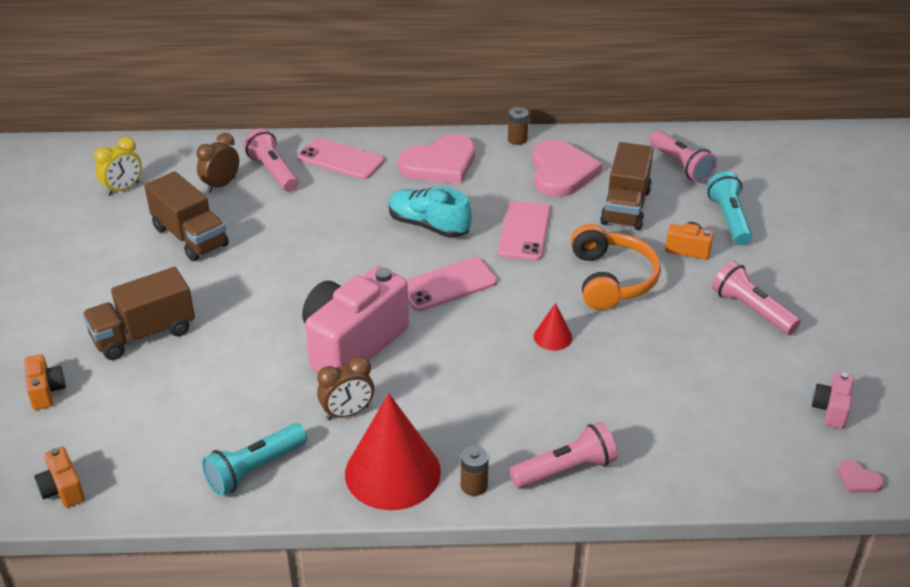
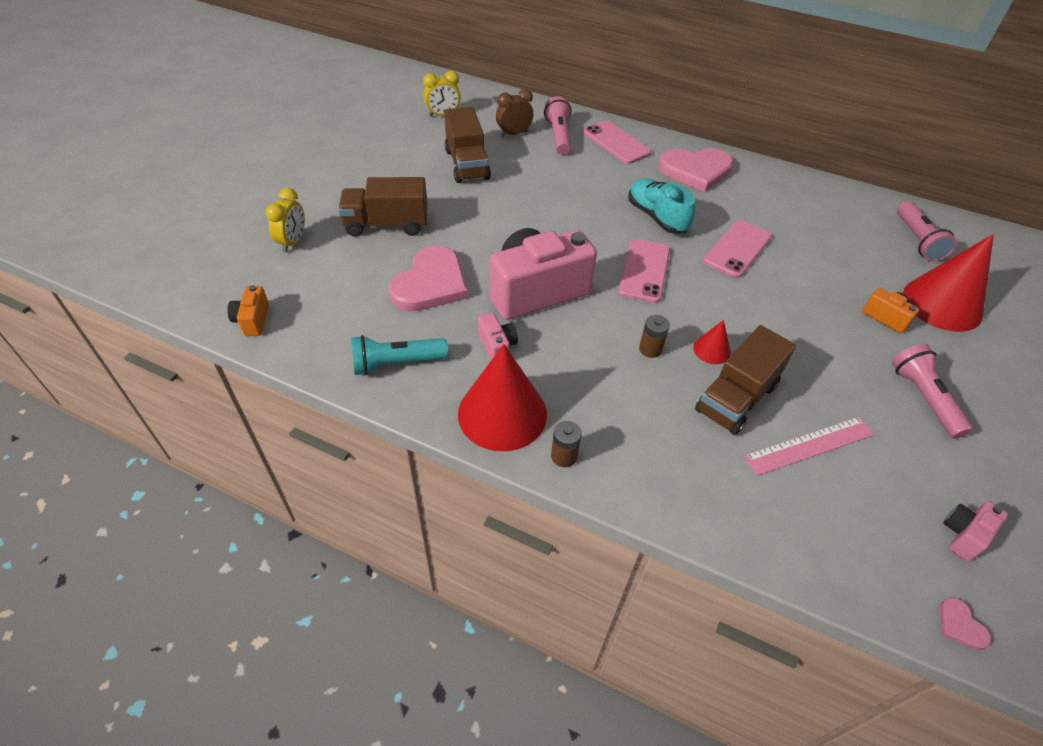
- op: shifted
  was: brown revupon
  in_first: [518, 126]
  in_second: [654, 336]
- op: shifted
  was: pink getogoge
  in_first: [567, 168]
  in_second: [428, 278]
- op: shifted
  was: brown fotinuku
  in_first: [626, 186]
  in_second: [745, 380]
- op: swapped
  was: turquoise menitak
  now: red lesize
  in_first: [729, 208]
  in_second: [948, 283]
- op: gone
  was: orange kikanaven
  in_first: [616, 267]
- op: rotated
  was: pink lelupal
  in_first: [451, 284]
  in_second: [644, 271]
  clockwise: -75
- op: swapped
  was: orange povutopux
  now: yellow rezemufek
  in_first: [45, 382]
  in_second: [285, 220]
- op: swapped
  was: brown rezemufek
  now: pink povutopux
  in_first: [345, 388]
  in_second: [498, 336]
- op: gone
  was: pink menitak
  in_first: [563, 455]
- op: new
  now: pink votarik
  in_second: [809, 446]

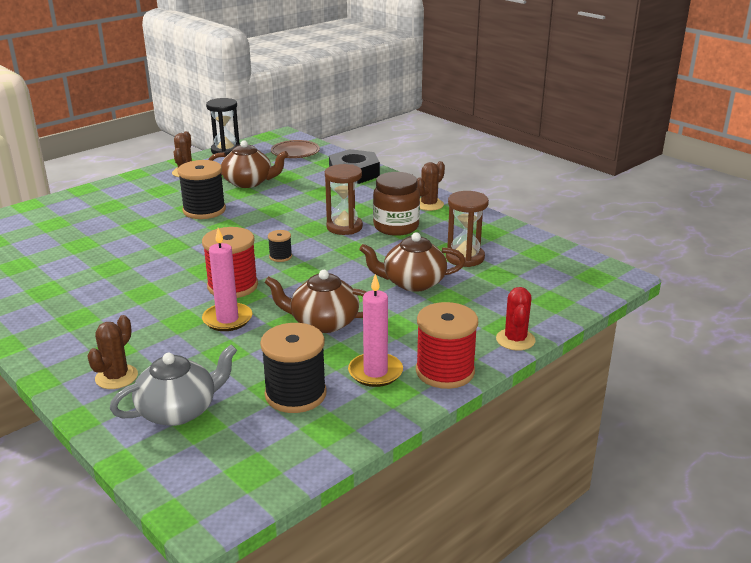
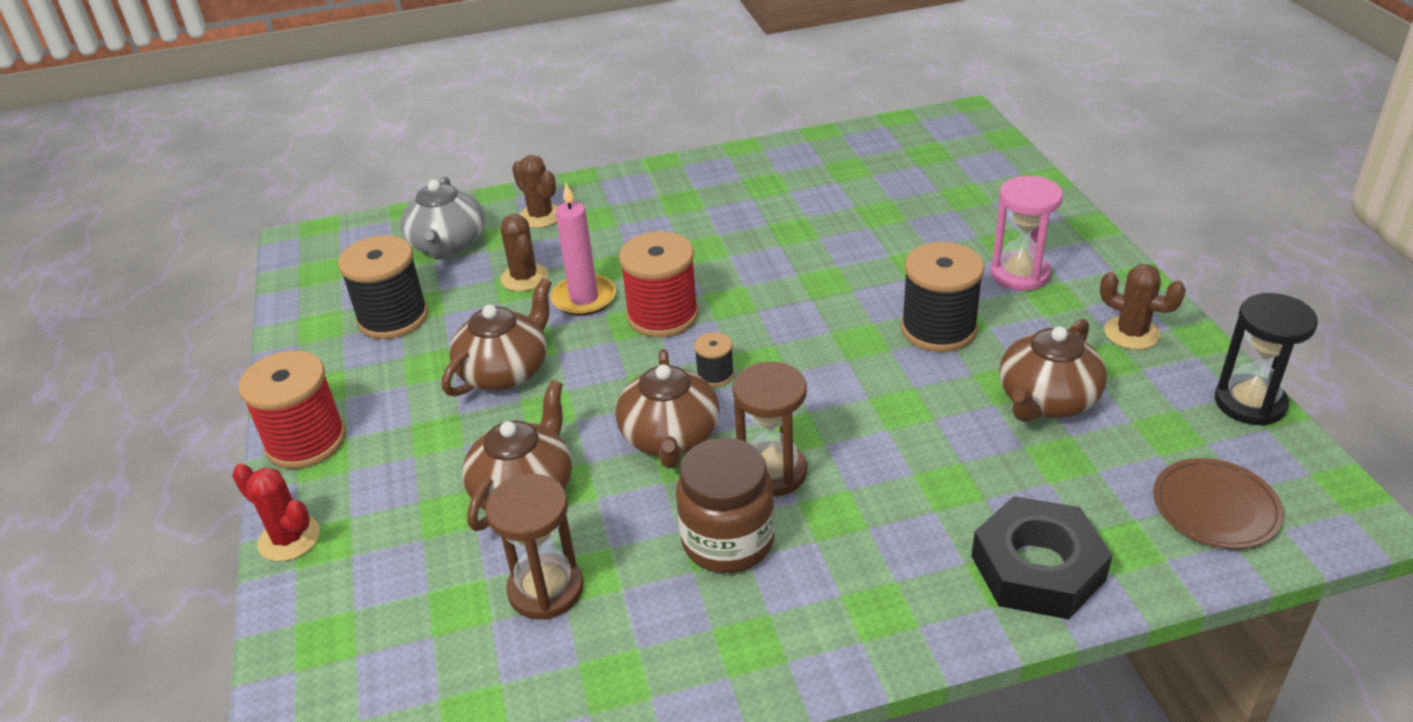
- op: shifted
  was: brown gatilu
  in_first: [431, 186]
  in_second: [524, 252]
- op: gone
  was: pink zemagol
  in_first: [375, 330]
- op: new
  now: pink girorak
  in_second: [1026, 233]
- op: new
  now: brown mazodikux
  in_second: [668, 408]

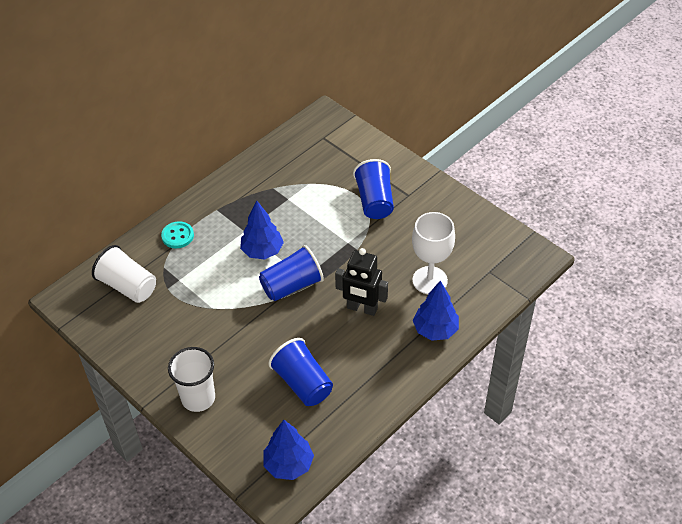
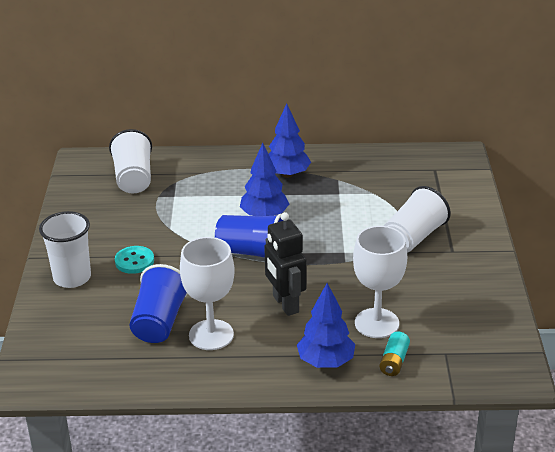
- op: repainted
  was: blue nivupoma
  now: white nivupoma
  in_first: [373, 189]
  in_second: [417, 219]
- op: shifted
  was: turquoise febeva
  in_first: [177, 234]
  in_second: [134, 260]
- op: shifted
  was: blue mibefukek
  in_first: [288, 450]
  in_second: [290, 140]
- op: new
  now: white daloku
  in_second: [207, 293]
- op: new
  now: turquoise revupon
  in_second: [394, 354]

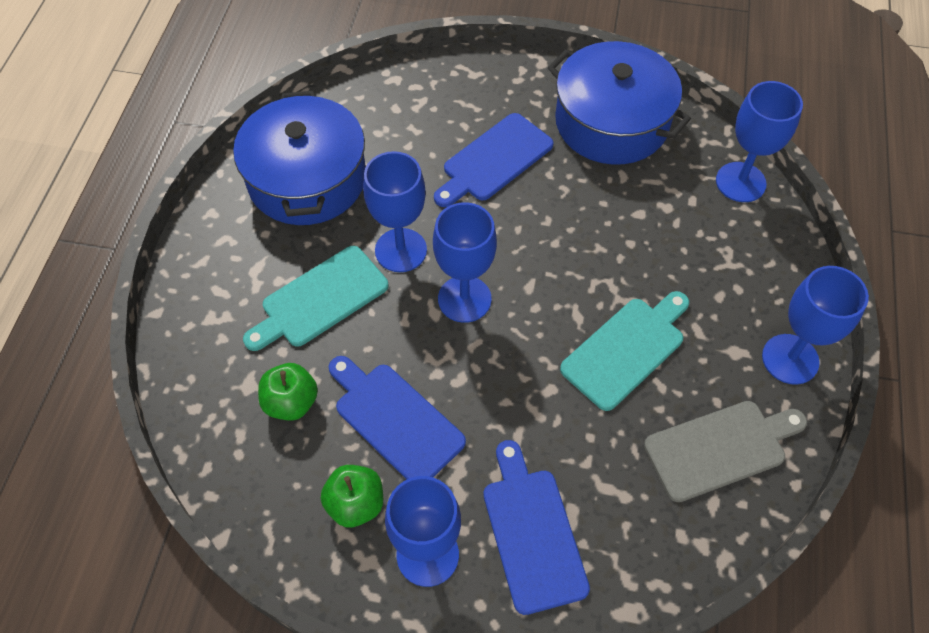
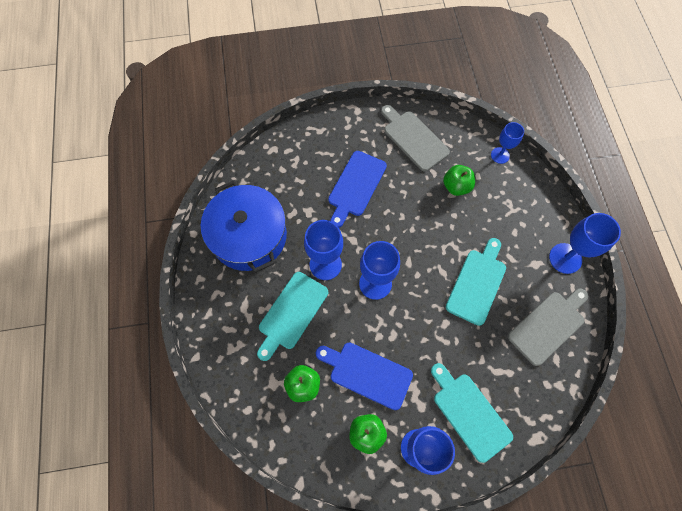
- op: swapped
  was: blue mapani
  now: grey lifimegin
  in_first: [619, 103]
  in_second: [415, 138]
- op: scaled
  was: blue daloku
  in_first: [759, 141]
  in_second: [507, 143]
  ratio: 0.63
- op: repainted
  was: blue lifimegin
  now: turquoise lifimegin
  in_first: [536, 527]
  in_second: [472, 413]
- op: new
  now: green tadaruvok
  in_second: [459, 180]

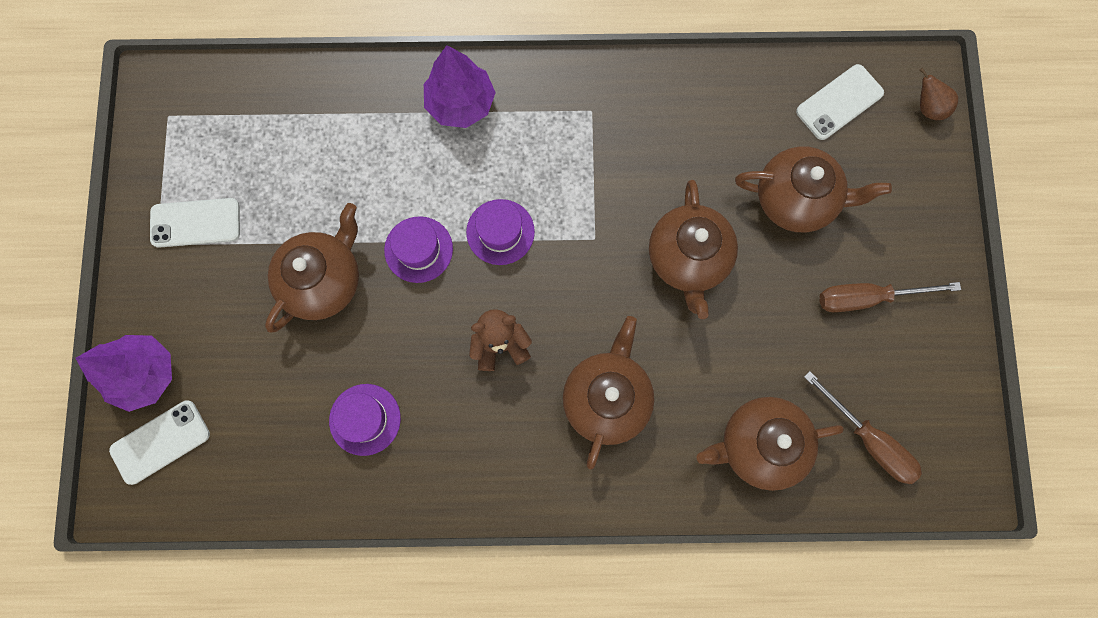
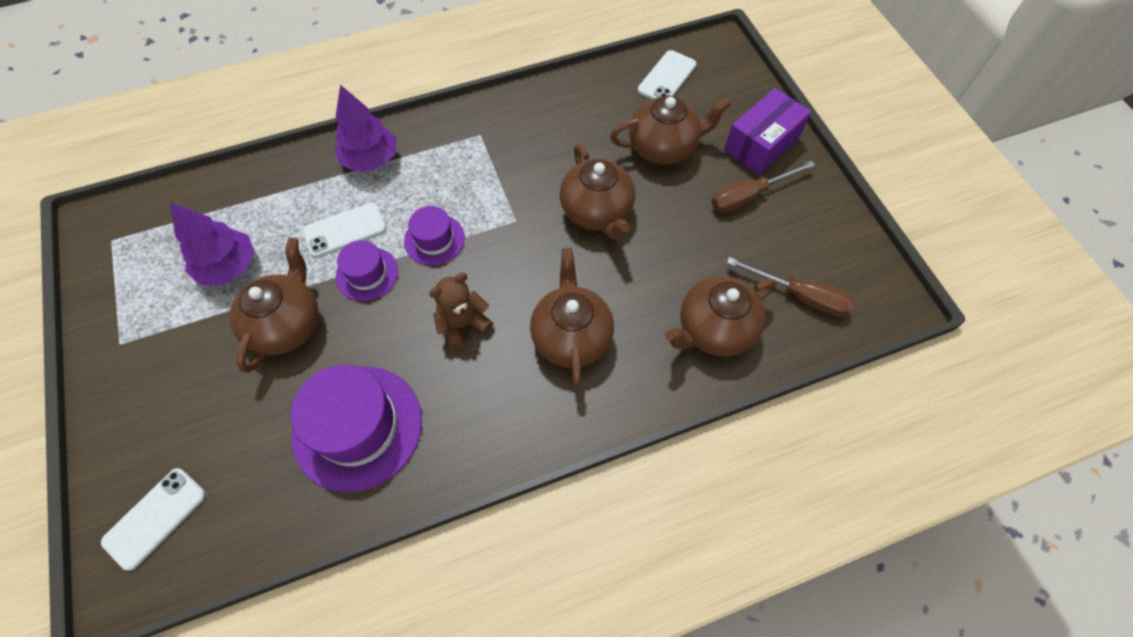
- op: gone
  was: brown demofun
  in_first: [938, 94]
- op: shifted
  was: white lelupal
  in_first: [195, 223]
  in_second: [344, 230]
- op: shifted
  was: purple mibefukek
  in_first: [124, 373]
  in_second: [212, 243]
- op: scaled
  was: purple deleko
  in_first: [365, 420]
  in_second: [356, 428]
  ratio: 1.85
- op: new
  now: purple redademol
  in_second: [767, 131]

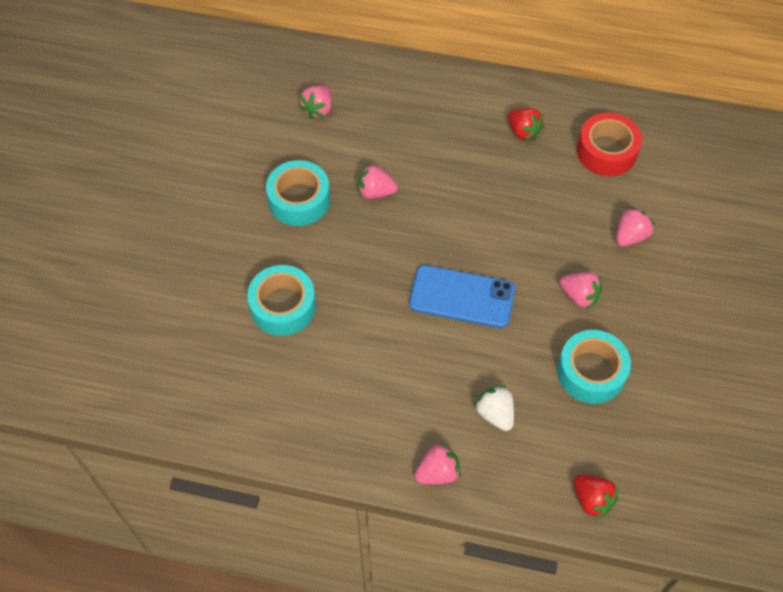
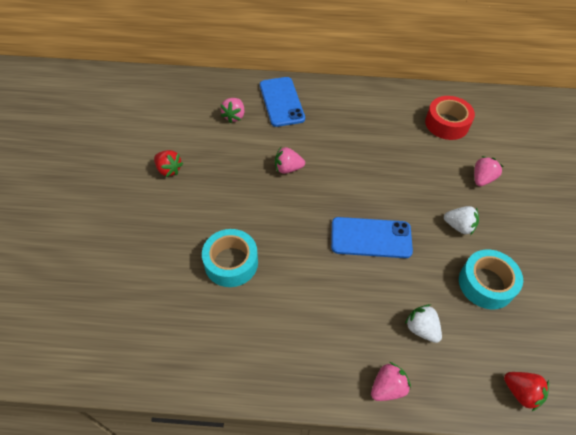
- op: shifted
  was: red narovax
  in_first: [526, 125]
  in_second: [168, 163]
- op: gone
  was: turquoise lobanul
  in_first: [298, 193]
- op: repainted
  was: pink narovax
  now: white narovax
  in_first: [580, 290]
  in_second: [461, 220]
- op: new
  now: blue lelupal
  in_second: [282, 102]

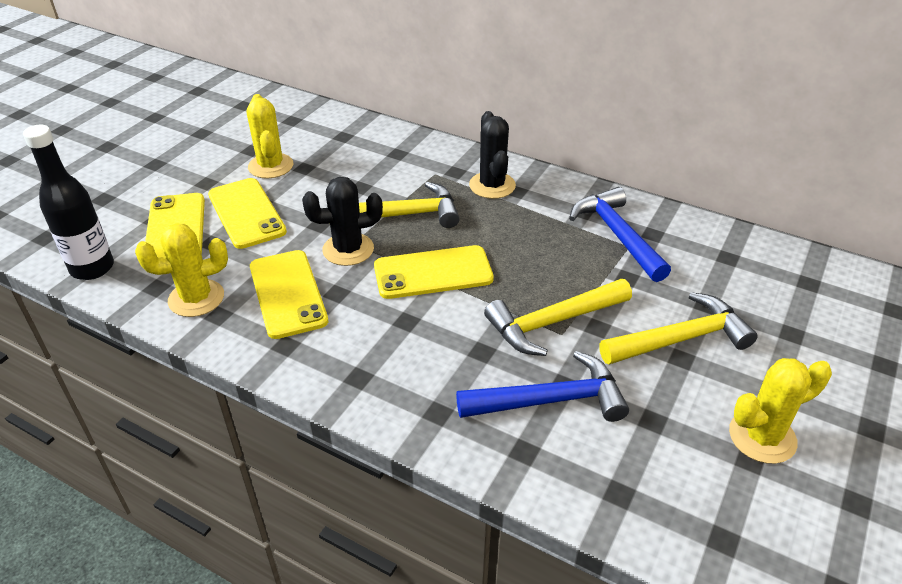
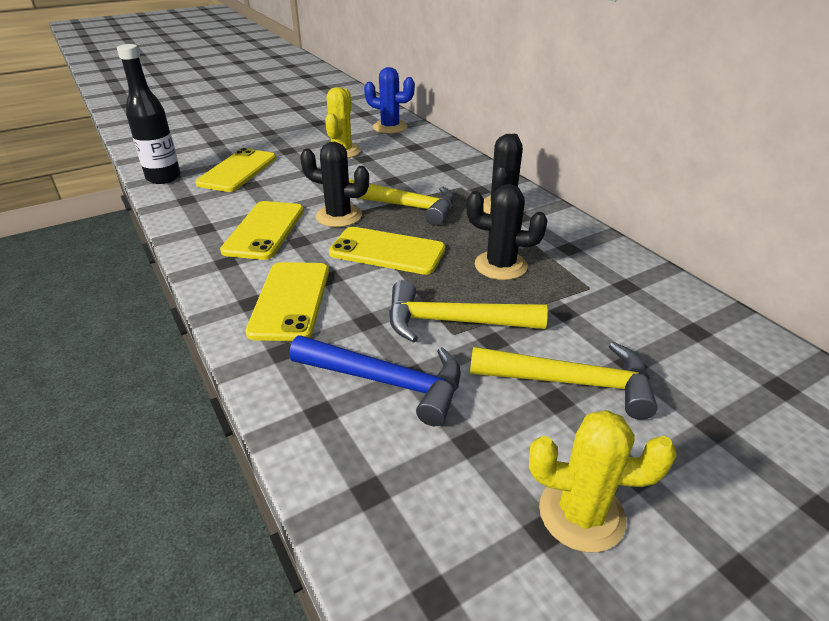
- op: shifted
  was: yellow lelupal
  in_first: [247, 213]
  in_second: [287, 301]
- op: gone
  was: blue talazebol
  in_first: [620, 234]
- op: gone
  was: yellow gatilu
  in_first: [181, 270]
- op: new
  now: blue gatilu
  in_second: [389, 100]
- op: new
  now: black gatilu
  in_second: [507, 232]

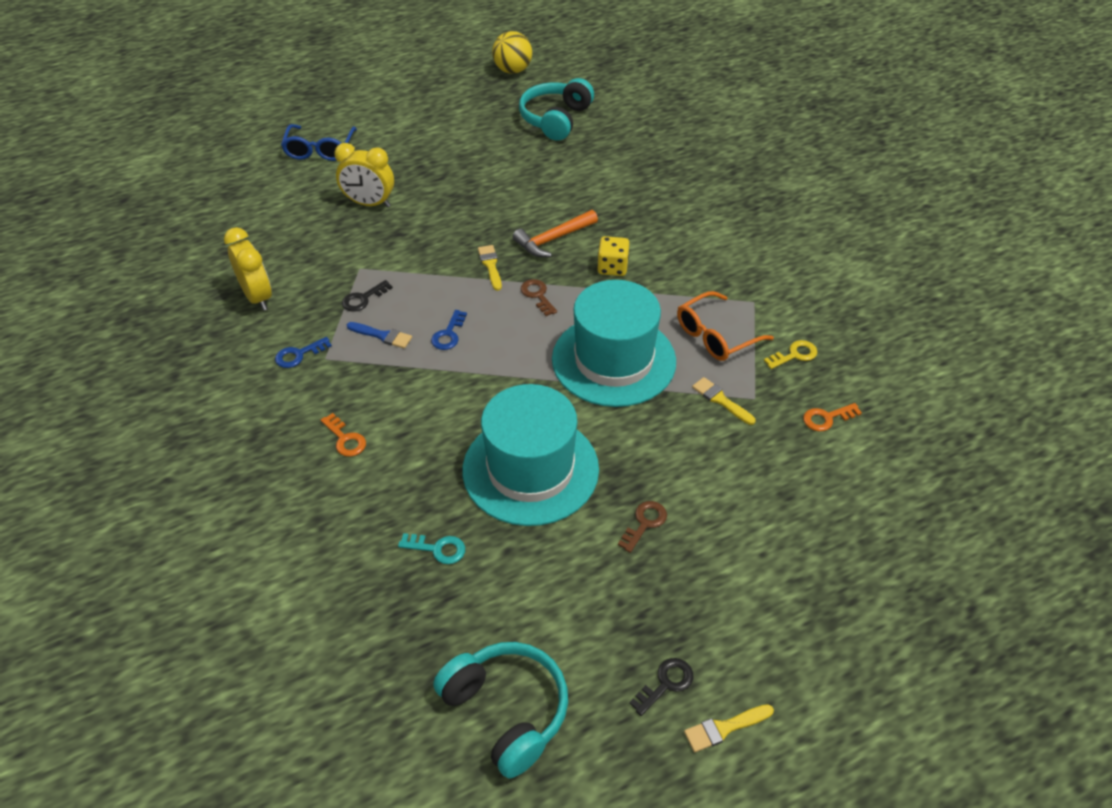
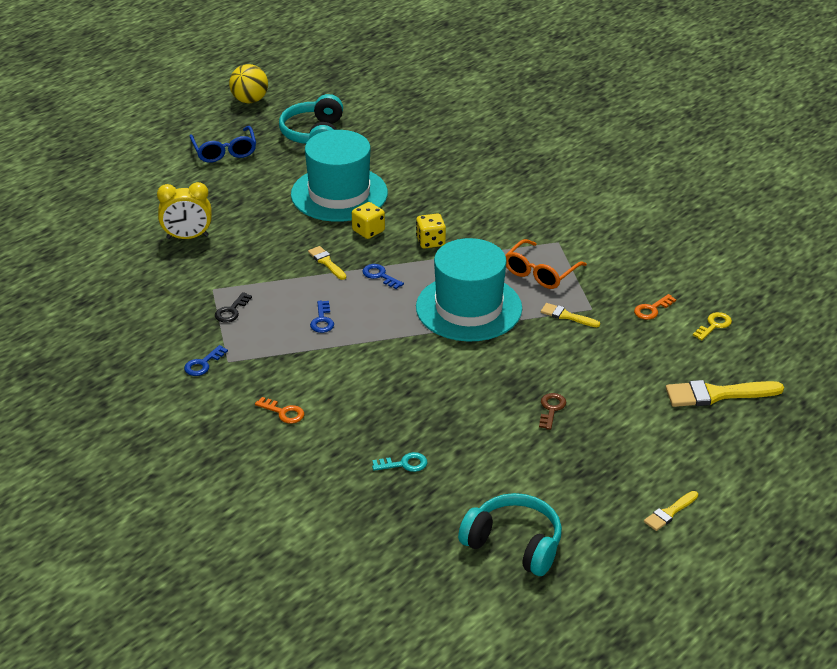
- op: shifted
  was: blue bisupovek
  in_first: [319, 142]
  in_second: [223, 144]
- op: swapped
  was: orange talazebol
  now: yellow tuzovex
  in_first: [555, 233]
  in_second: [368, 220]
- op: gone
  was: yellow rezemufek
  in_first: [248, 269]
- op: repainted
  was: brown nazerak
  now: blue nazerak
  in_first: [539, 297]
  in_second: [383, 276]
- op: gone
  was: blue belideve
  in_first: [379, 335]
- op: shifted
  was: yellow nazerak
  in_first: [790, 354]
  in_second: [712, 326]
- op: shifted
  was: turquoise deleko
  in_first: [530, 455]
  in_second: [339, 176]
- op: gone
  was: black nazerak
  in_first: [661, 687]
- op: new
  now: yellow belideve
  in_second: [725, 393]

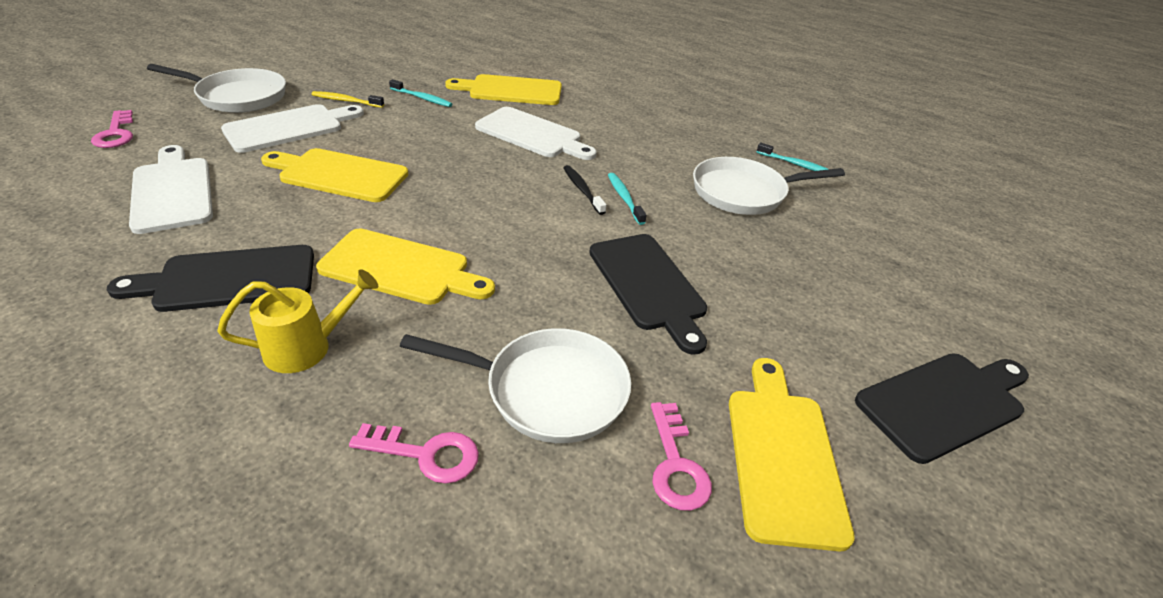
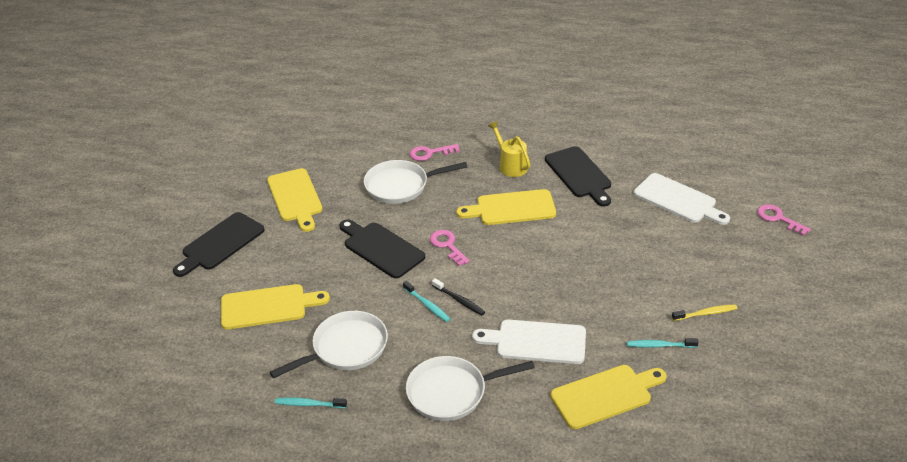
- op: shifted
  was: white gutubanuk
  in_first: [216, 88]
  in_second: [470, 388]
- op: gone
  was: white lifimegin
  in_first: [292, 128]
- op: shifted
  was: yellow lifimegin
  in_first: [335, 175]
  in_second: [275, 306]
- op: rotated
  was: black lifimegin
  in_first: [210, 278]
  in_second: [578, 176]
  clockwise: 105
- op: rotated
  was: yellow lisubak
  in_first: [297, 321]
  in_second: [509, 149]
  clockwise: 105
- op: shifted
  was: pink nazerak
  in_first: [681, 456]
  in_second: [450, 248]

